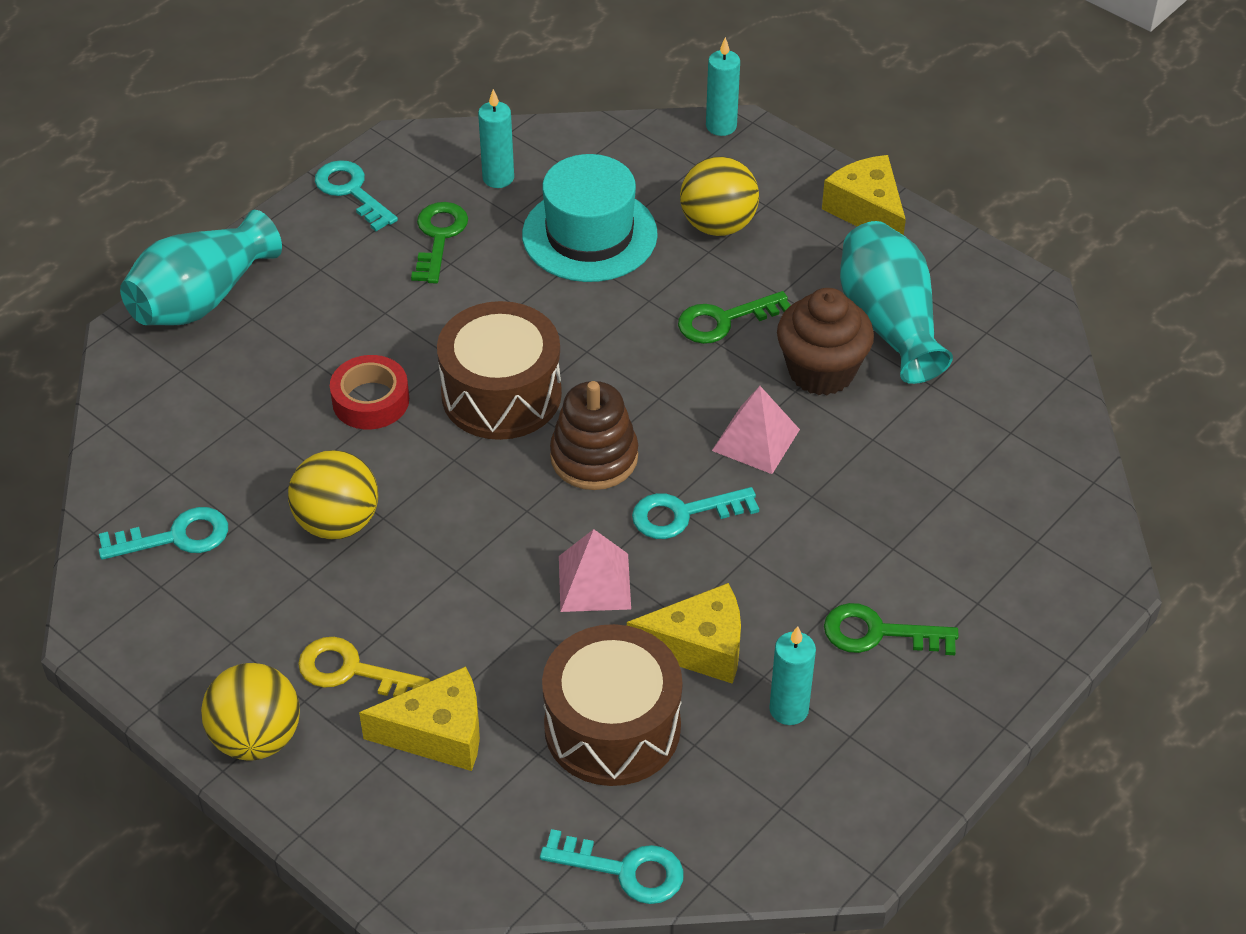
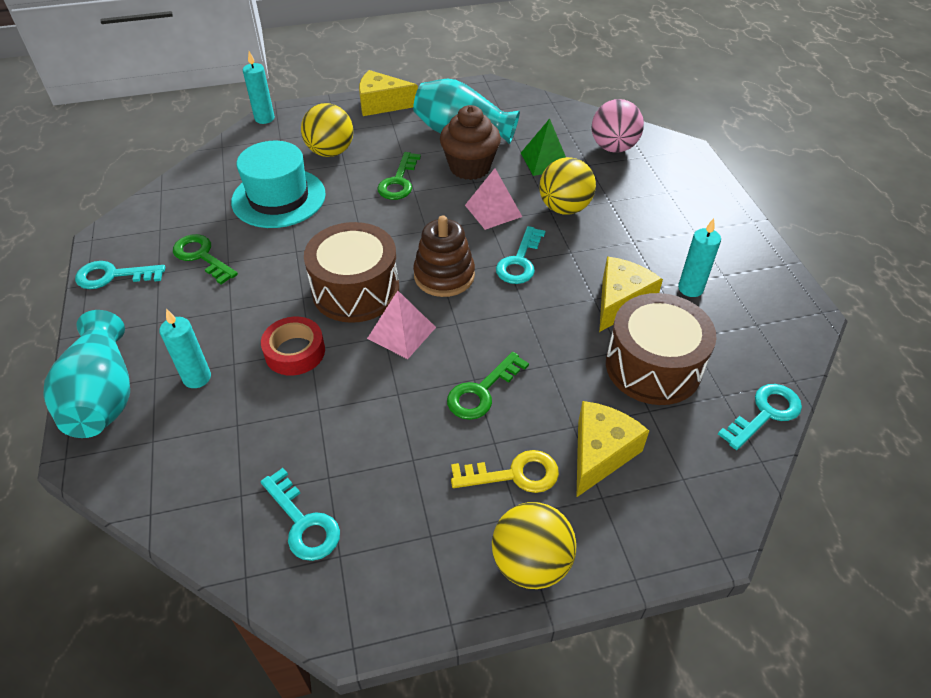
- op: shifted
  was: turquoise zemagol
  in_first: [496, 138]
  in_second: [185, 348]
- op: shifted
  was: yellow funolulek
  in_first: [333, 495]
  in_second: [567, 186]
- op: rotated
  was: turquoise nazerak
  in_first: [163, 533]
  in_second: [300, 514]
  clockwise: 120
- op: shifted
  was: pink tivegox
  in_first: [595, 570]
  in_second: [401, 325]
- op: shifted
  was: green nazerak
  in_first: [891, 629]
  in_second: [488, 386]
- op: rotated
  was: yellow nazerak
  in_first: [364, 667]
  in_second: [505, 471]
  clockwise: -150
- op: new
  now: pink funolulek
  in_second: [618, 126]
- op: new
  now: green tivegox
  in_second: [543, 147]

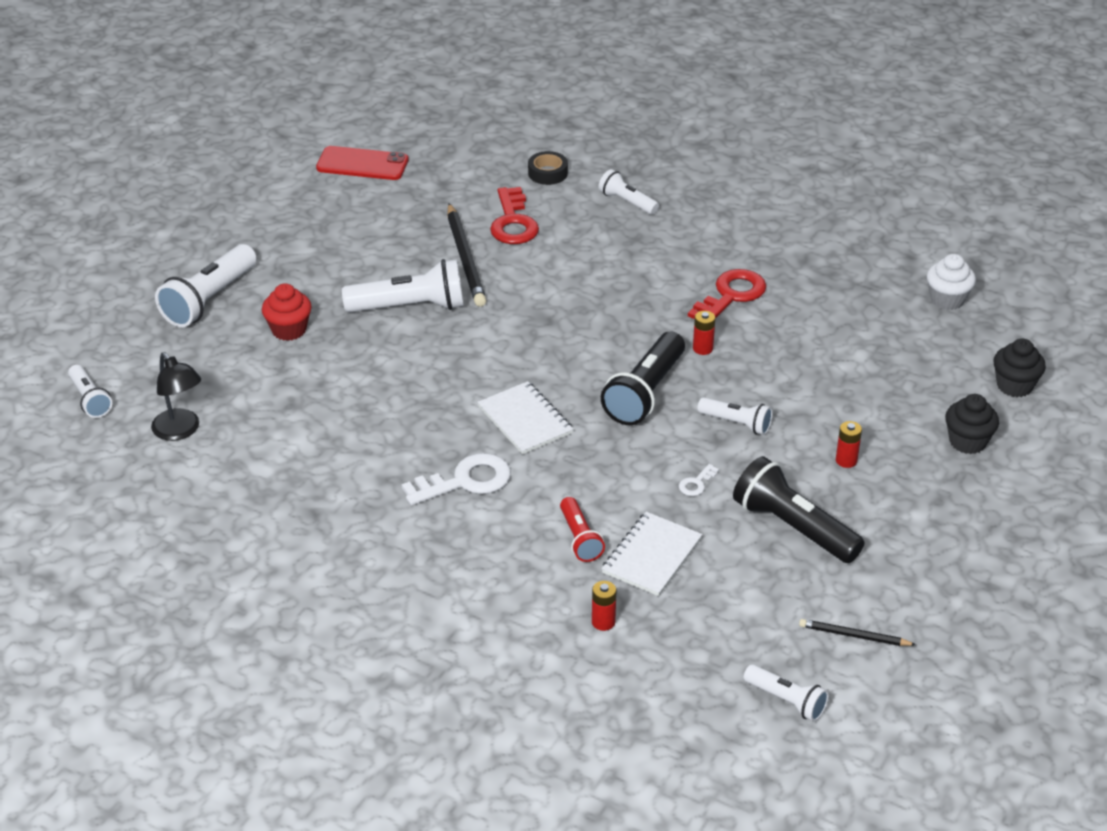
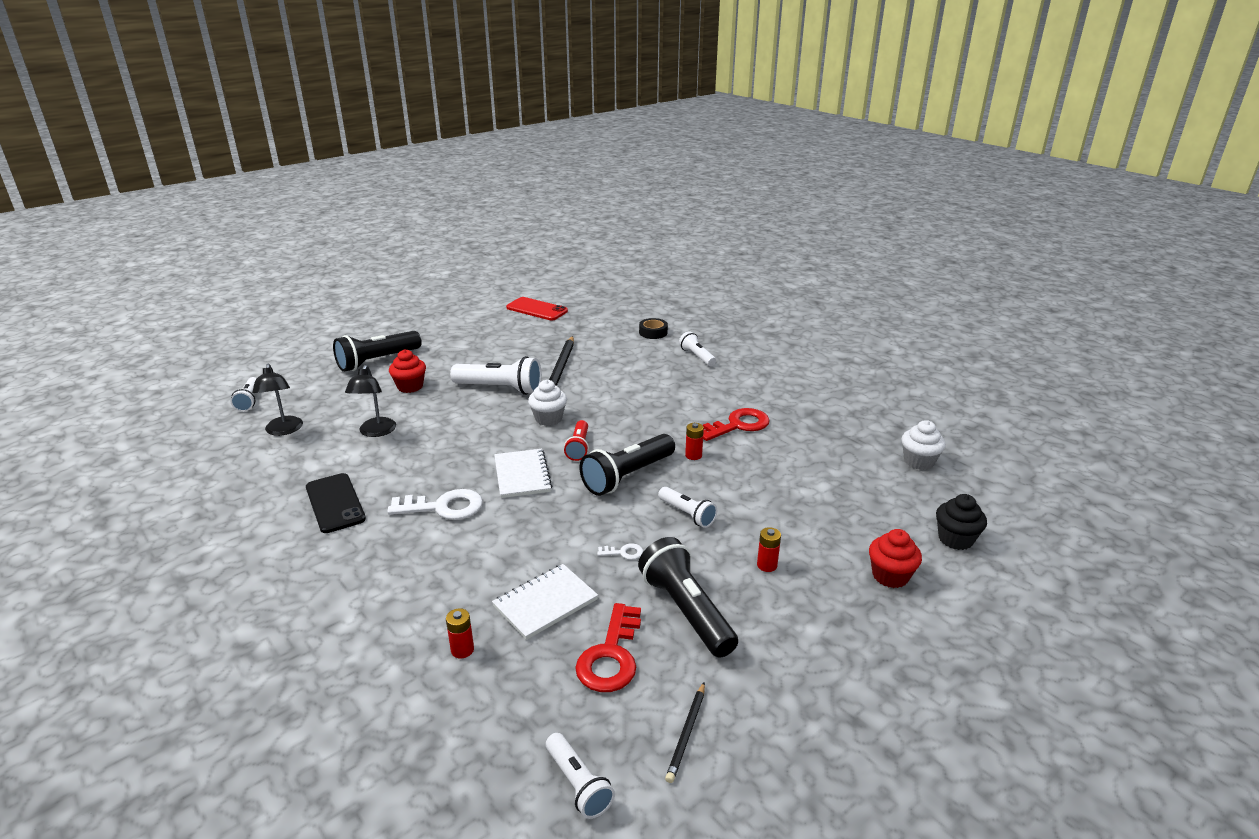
- op: shifted
  was: red nazerak
  in_first: [514, 215]
  in_second: [608, 647]
- op: repainted
  was: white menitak
  now: black menitak
  in_first: [206, 285]
  in_second: [377, 351]
- op: repainted
  was: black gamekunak
  now: red gamekunak
  in_first: [972, 424]
  in_second: [895, 558]
- op: rotated
  was: white nazerak
  in_first: [699, 480]
  in_second: [620, 551]
  clockwise: -150
- op: shifted
  was: red menitak
  in_first: [582, 529]
  in_second: [576, 440]
- op: rotated
  was: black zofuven
  in_first: [857, 632]
  in_second: [685, 732]
  clockwise: -105
- op: new
  now: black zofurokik
  in_second: [370, 401]
- op: new
  now: white gamekunak
  in_second: [547, 403]
- op: new
  now: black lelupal
  in_second: [336, 503]

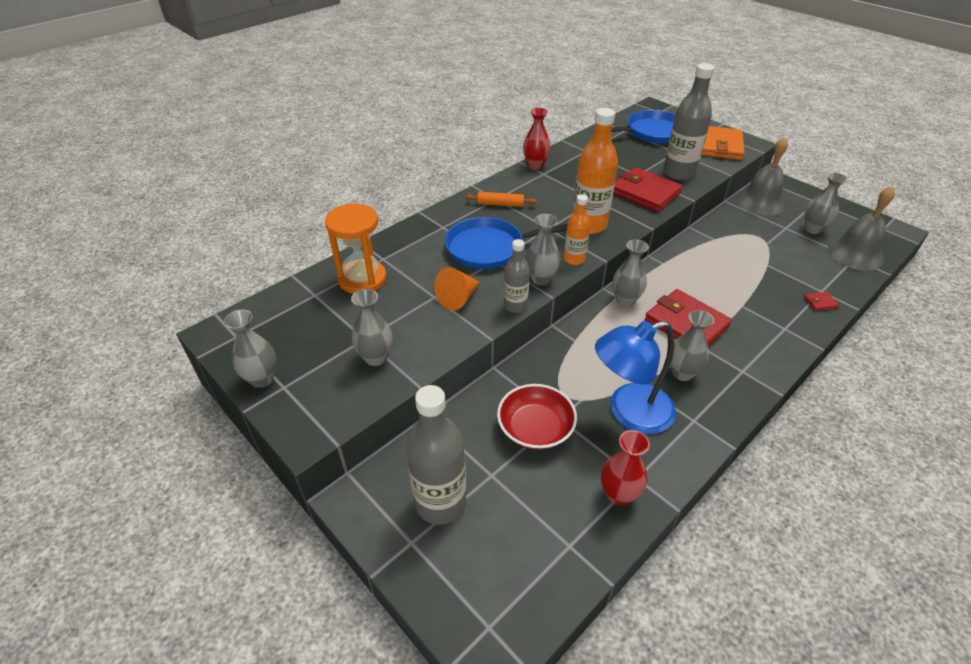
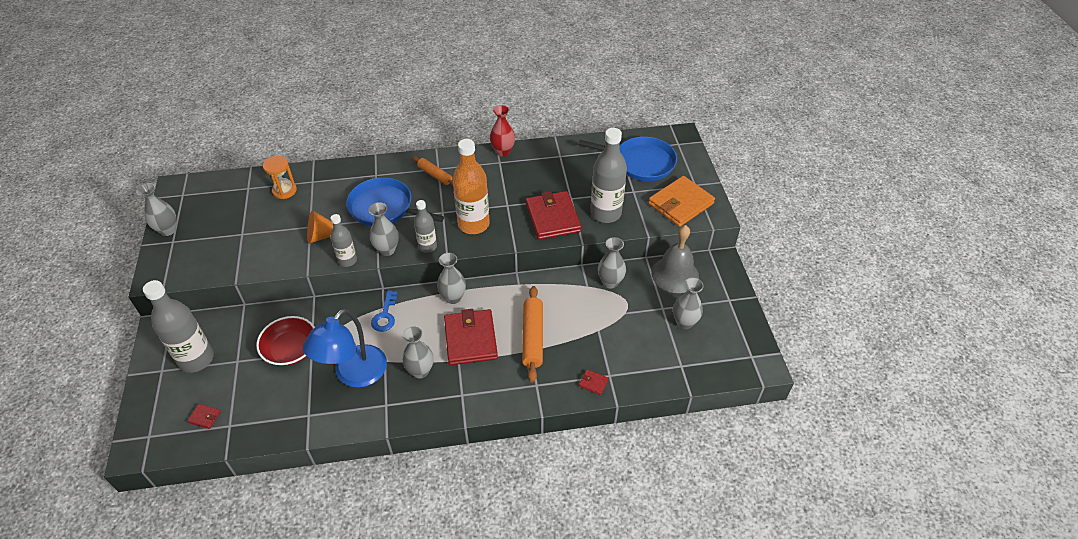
- op: gone
  was: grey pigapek
  in_first: [861, 228]
- op: repainted
  was: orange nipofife
  now: grey nipofife
  in_first: [577, 229]
  in_second: [425, 226]
- op: scaled
  was: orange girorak
  in_first: [356, 249]
  in_second: [280, 177]
  ratio: 0.65
- op: shifted
  was: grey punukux
  in_first: [371, 327]
  in_second: [612, 262]
- op: rotated
  was: blue zofurokik
  in_first: [635, 377]
  in_second: [345, 348]
  clockwise: -75
- op: gone
  was: red punukux
  in_first: [625, 468]
- op: new
  now: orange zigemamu
  in_second: [532, 334]
- op: new
  now: blue nazerak
  in_second: [384, 311]
- op: new
  now: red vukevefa
  in_second: [204, 416]

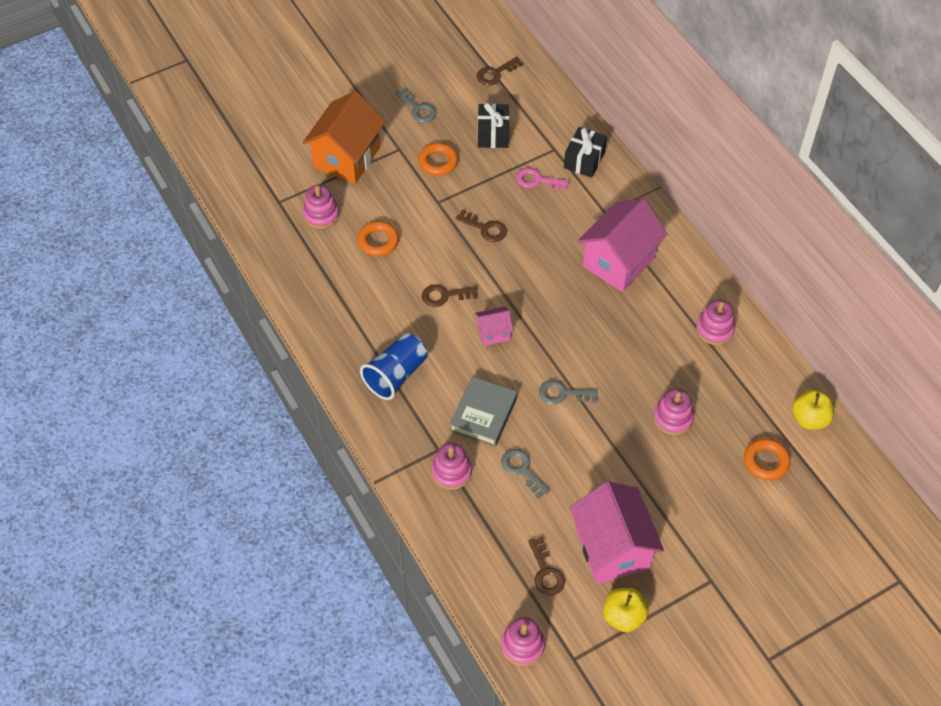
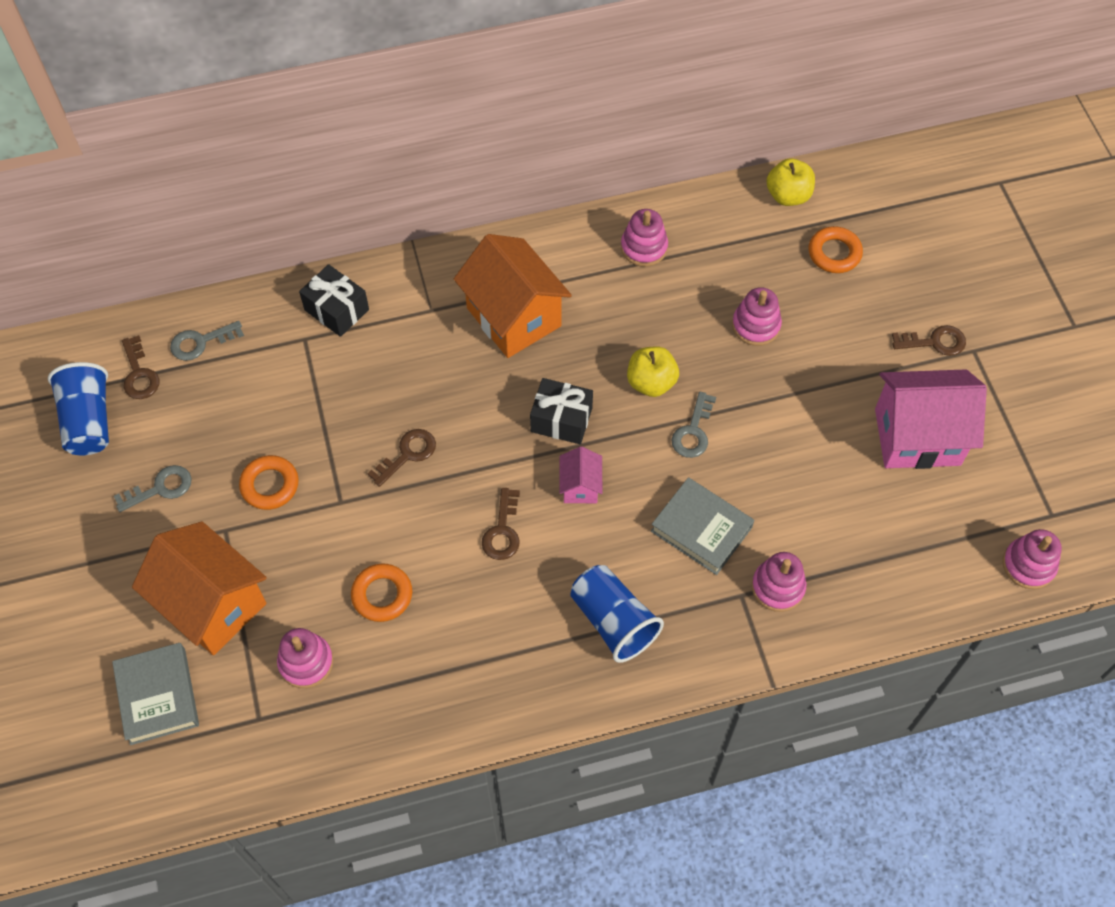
- op: shifted
  was: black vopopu
  in_first: [493, 125]
  in_second: [561, 411]
- op: gone
  was: pink nazerak
  in_first: [542, 179]
- op: repainted
  was: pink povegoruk
  now: orange povegoruk
  in_first: [622, 245]
  in_second: [513, 296]
- op: shifted
  was: grey nazerak
  in_first: [525, 474]
  in_second: [207, 341]
- op: shifted
  was: brown nazerak
  in_first: [546, 566]
  in_second: [929, 340]
- op: shifted
  was: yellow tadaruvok
  in_first: [625, 610]
  in_second: [653, 371]
- op: new
  now: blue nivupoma
  in_second: [78, 408]
- op: new
  now: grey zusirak
  in_second: [155, 694]

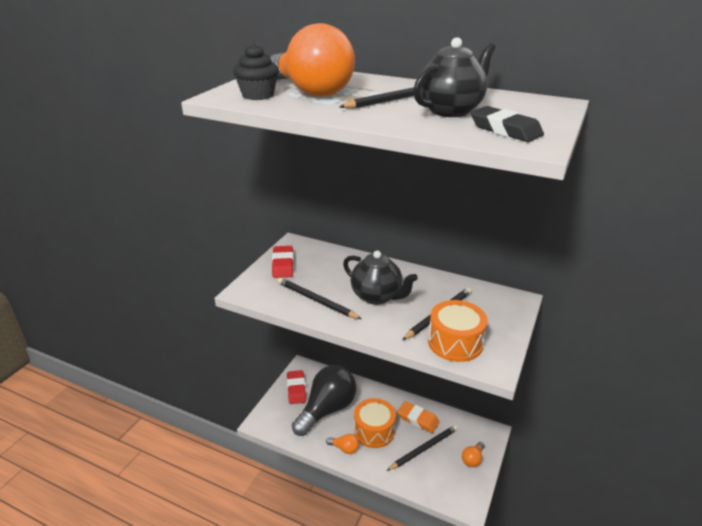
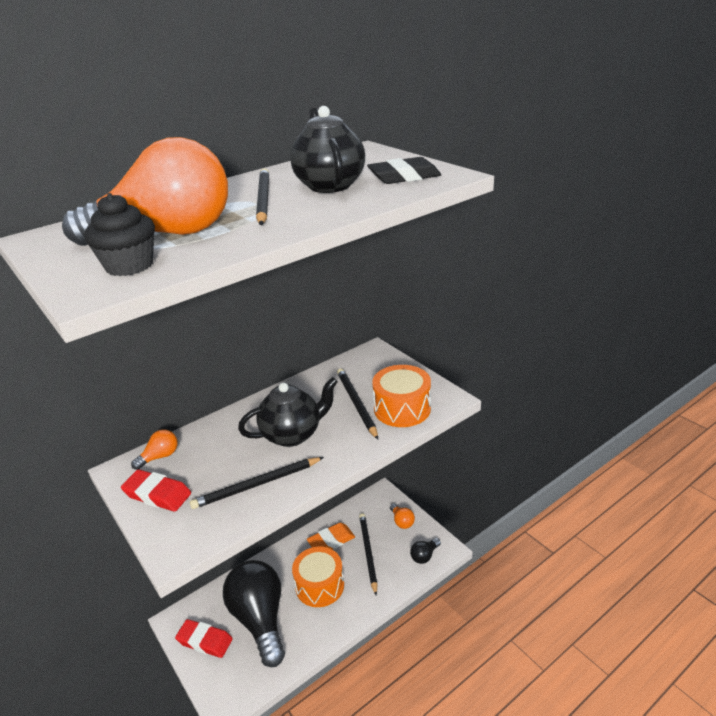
- op: shifted
  was: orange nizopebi
  in_first: [342, 444]
  in_second: [154, 449]
- op: new
  now: black nizopebi
  in_second: [425, 551]

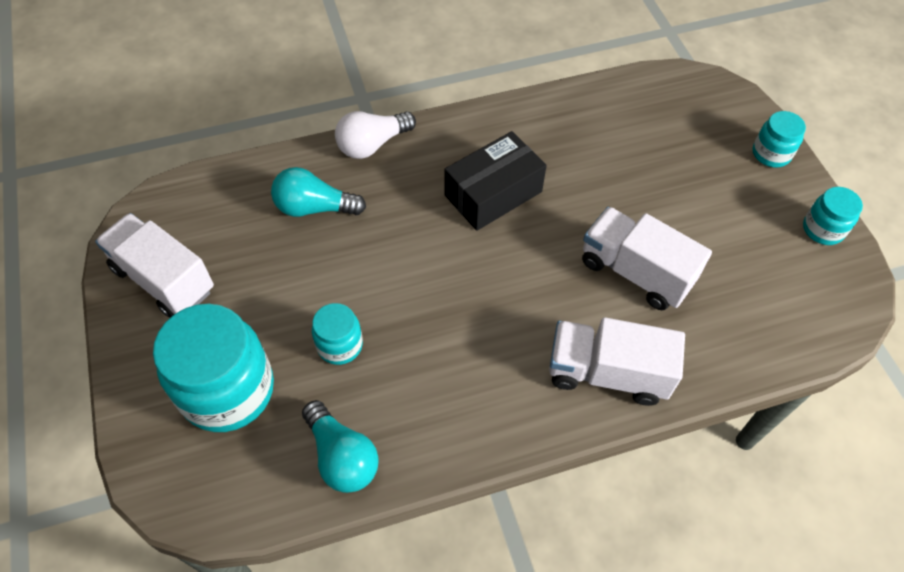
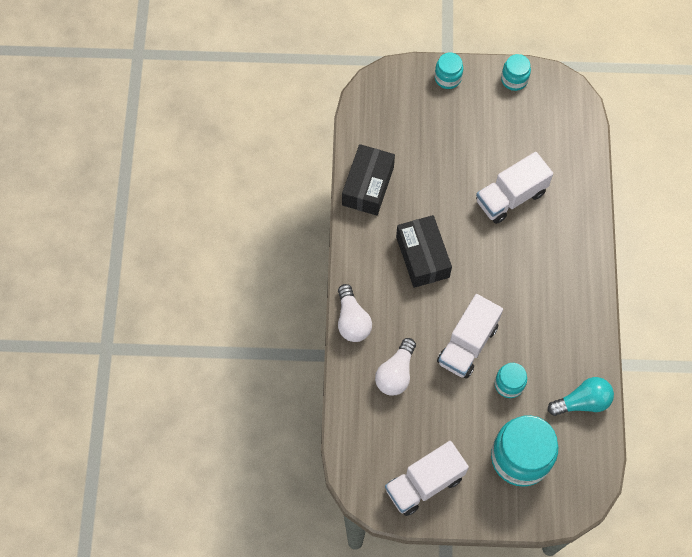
- op: repainted
  was: turquoise nizopebi
  now: white nizopebi
  in_first: [318, 192]
  in_second: [395, 367]
- op: shifted
  was: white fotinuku
  in_first: [617, 361]
  in_second: [470, 336]
- op: new
  now: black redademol
  in_second: [368, 180]

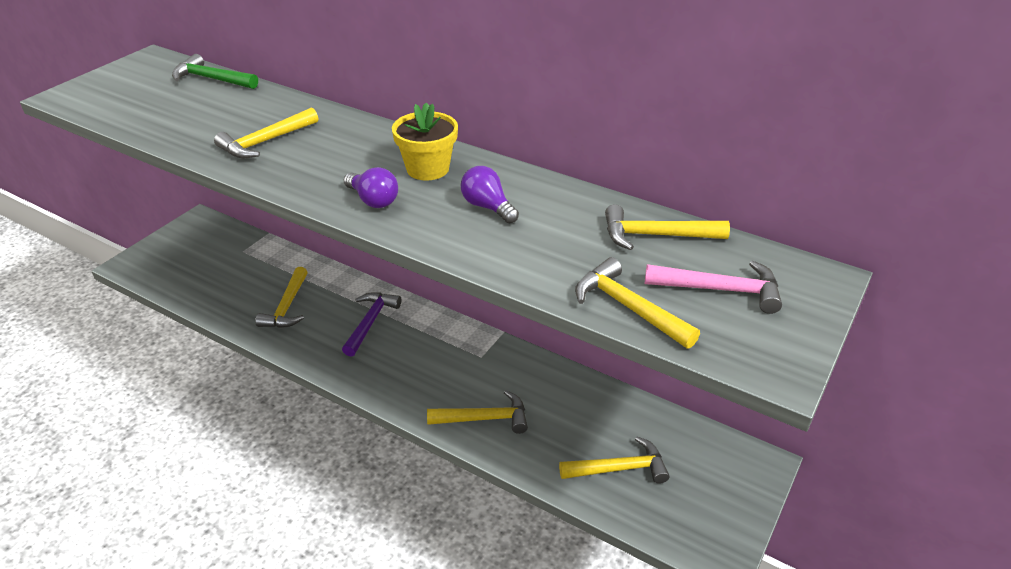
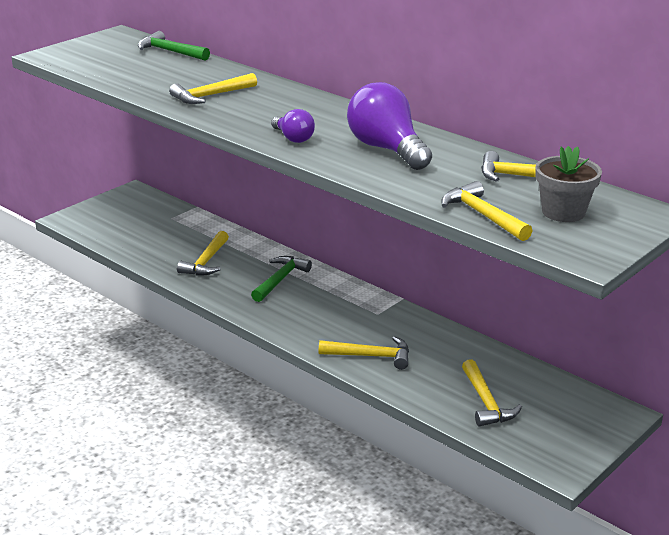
- op: gone
  was: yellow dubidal
  in_first: [425, 142]
- op: scaled
  was: purple nizopebi
  in_first: [490, 194]
  in_second: [389, 126]
  ratio: 1.88
- op: swapped
  was: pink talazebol
  now: grey dubidal
  in_first: [713, 287]
  in_second: [568, 184]
- op: repainted
  was: purple talazebol
  now: green talazebol
  in_first: [371, 324]
  in_second: [281, 279]
- op: rotated
  was: yellow talazebol
  in_first: [614, 460]
  in_second: [492, 392]
  clockwise: 75

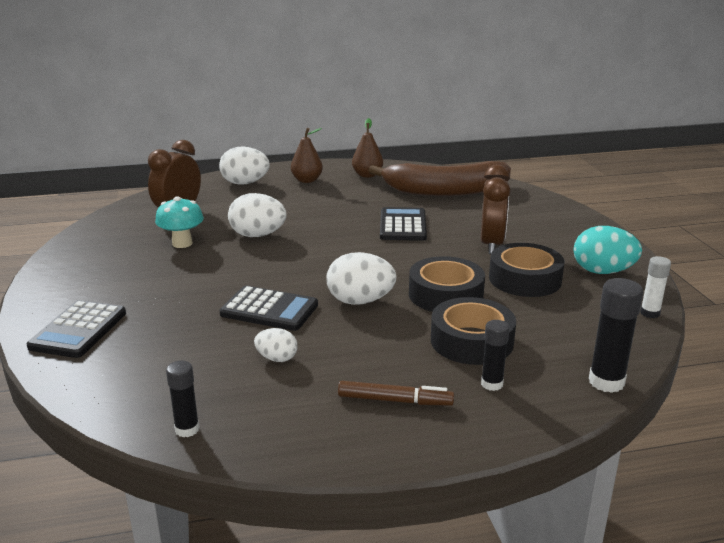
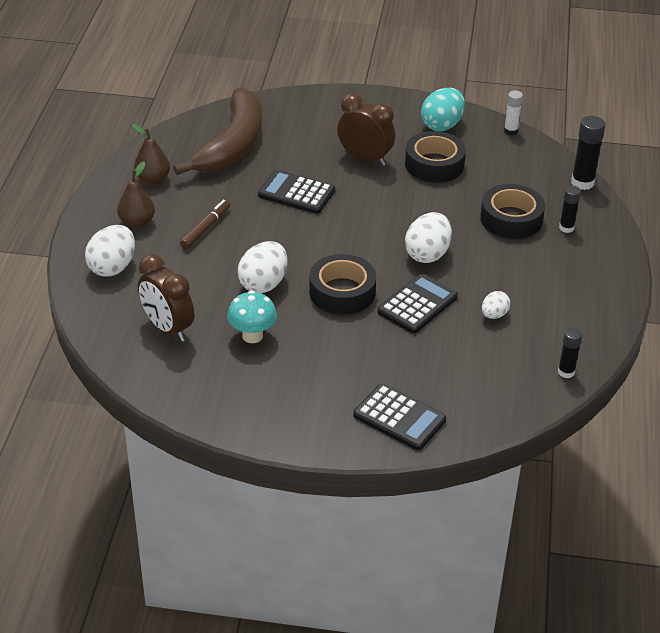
- op: shifted
  was: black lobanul
  in_first: [447, 284]
  in_second: [342, 284]
- op: shifted
  was: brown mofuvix
  in_first: [396, 393]
  in_second: [205, 224]

